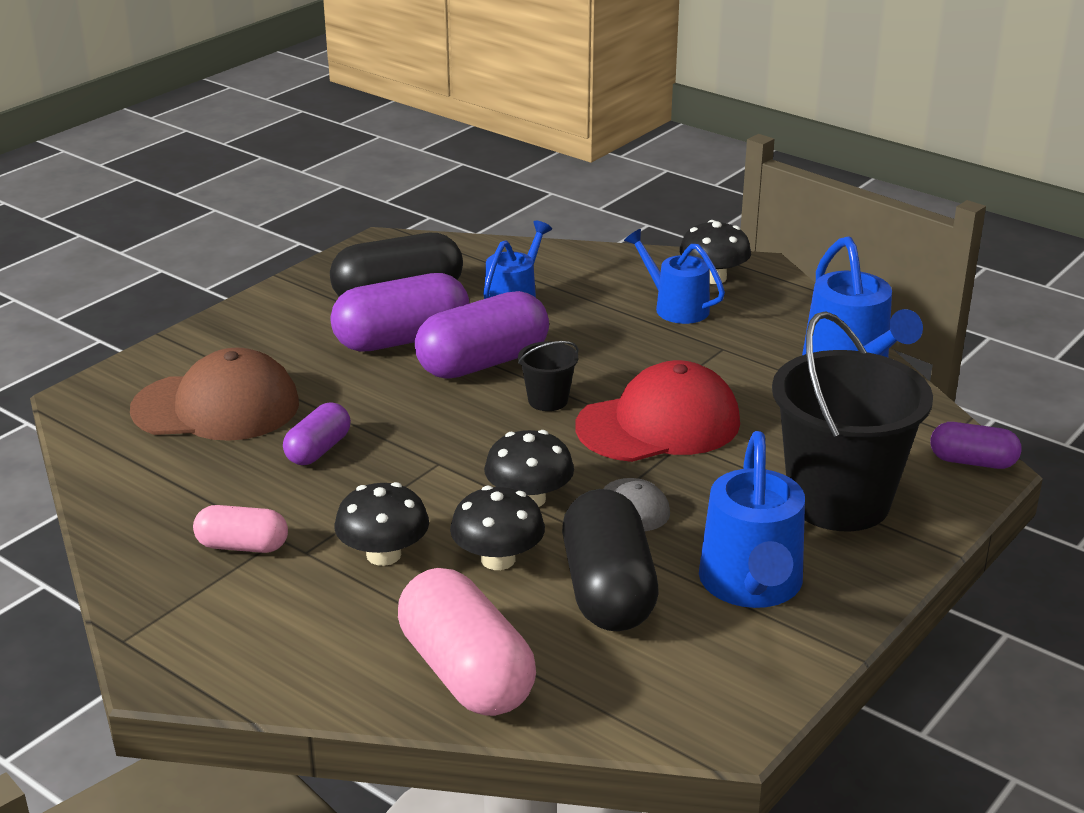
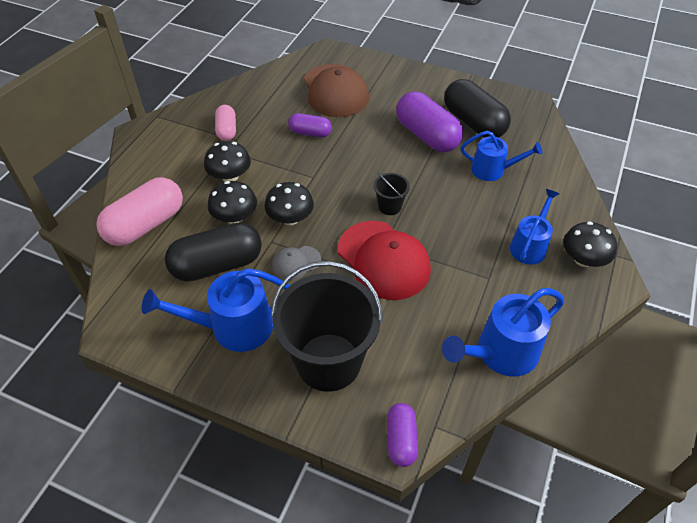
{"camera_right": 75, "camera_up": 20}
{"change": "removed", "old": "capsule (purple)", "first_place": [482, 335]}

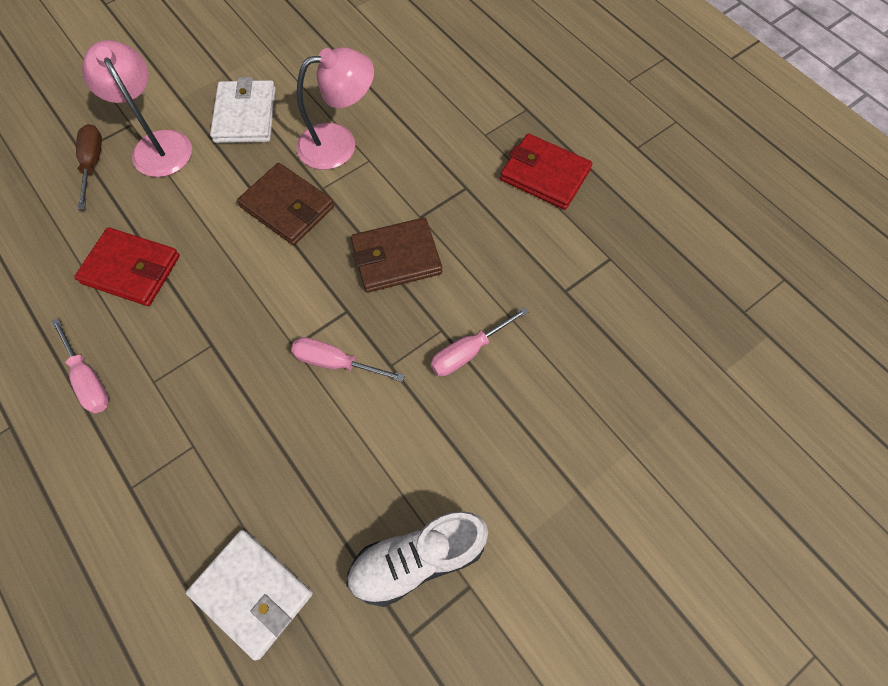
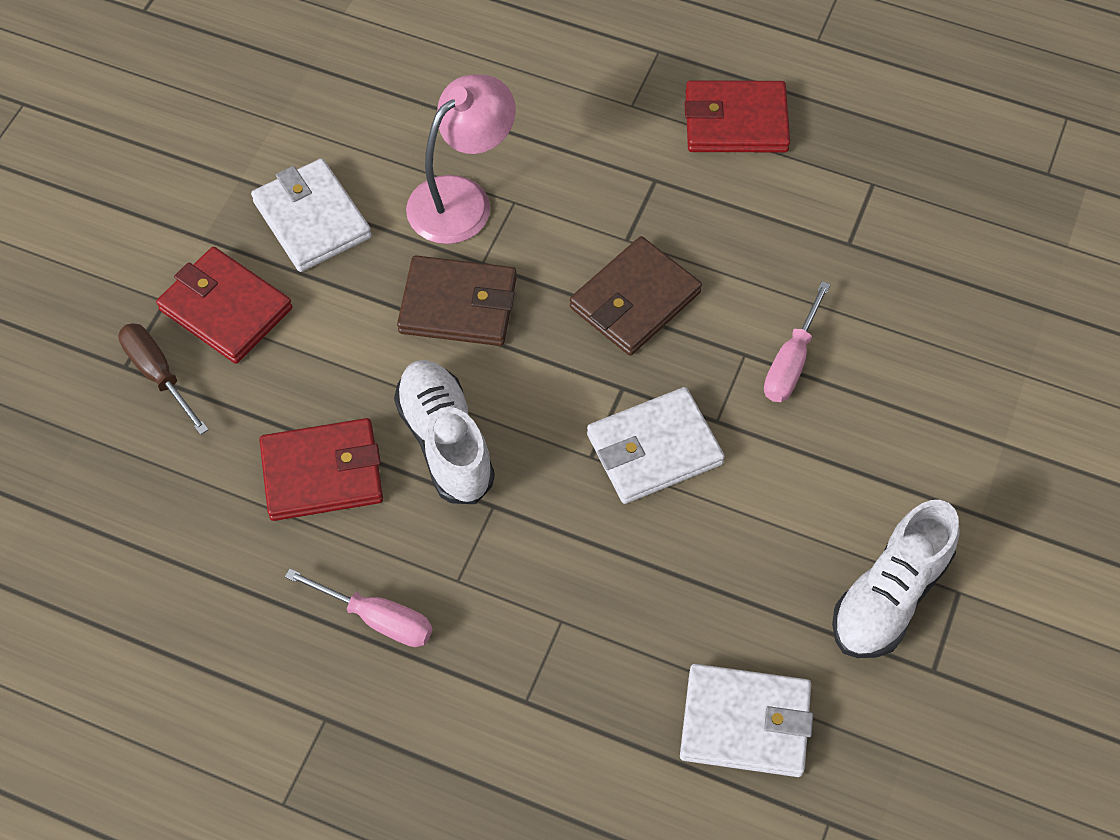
{"camera_right": -30, "camera_up": -5}
{"change": "replaced", "old": "lamp (pink)", "new": "wallet (red)", "first_place": [137, 108], "second_place": [224, 305]}
{"change": "added", "new": "shoe (white)", "second_place": [444, 432]}
{"change": "replaced", "old": "screwdriver (pink)", "new": "wallet (white)", "first_place": [348, 359], "second_place": [656, 445]}

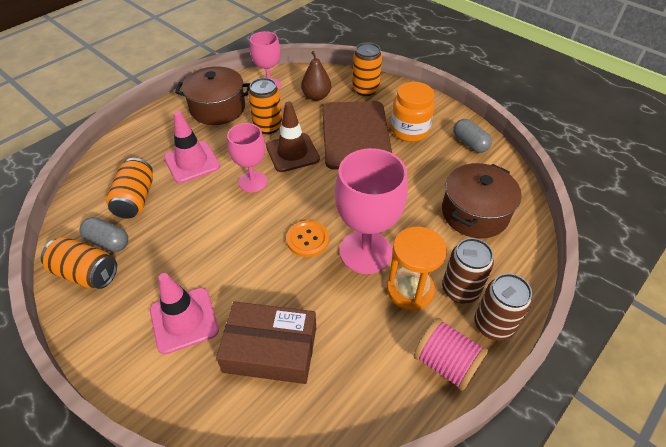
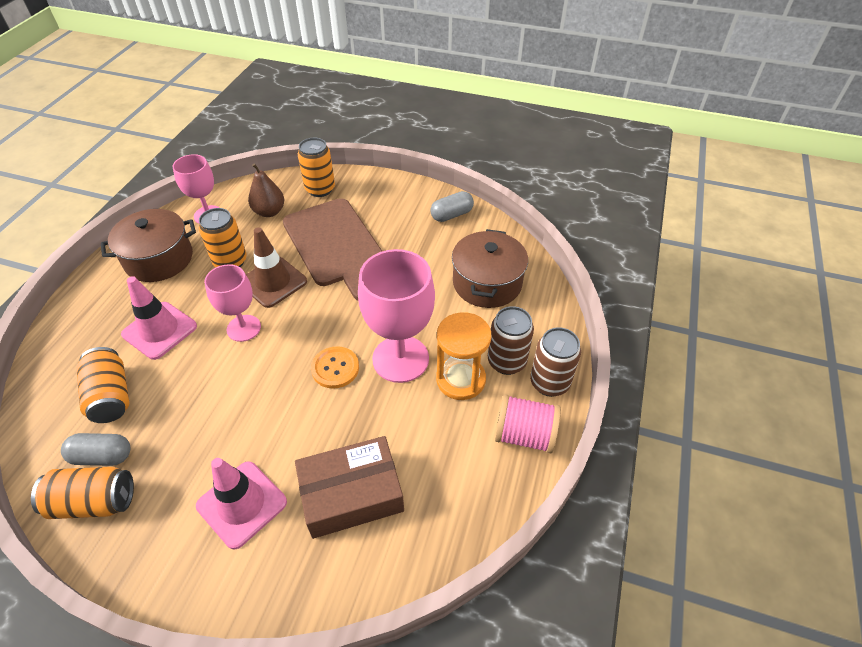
{"camera_right": -25, "camera_up": 0}
{"change": "turned", "old": "capsule (grey)", "first_place": [472, 136], "second_place": [452, 206], "degrees": -60}
{"change": "removed", "old": "jar (orange)", "first_place": [413, 112]}

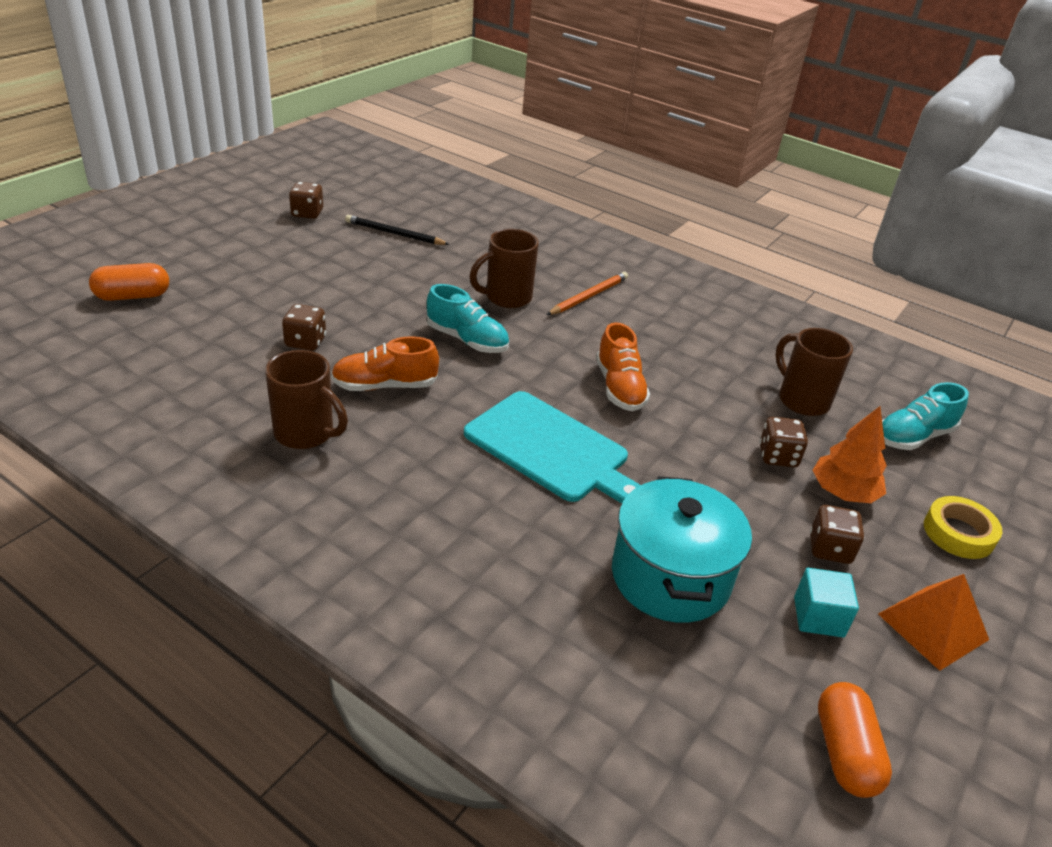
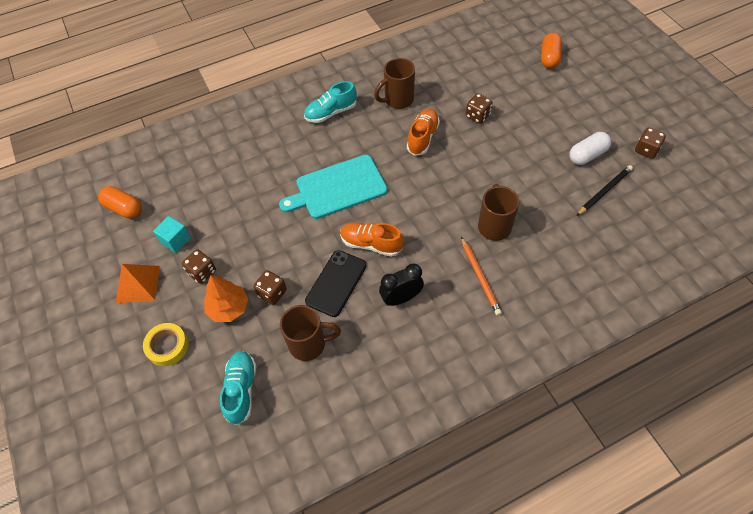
{"camera_right": 125, "camera_up": 20}
{"change": "moved", "old": "shoe (turquoise)", "first_place": [468, 318], "second_place": [330, 102]}
{"change": "added", "new": "phone (black)", "second_place": [336, 283]}
{"change": "added", "new": "clock (black)", "second_place": [401, 284]}
{"change": "added", "new": "capsule (white)", "second_place": [590, 148]}
{"change": "removed", "old": "pot (turquoise)", "first_place": [682, 549]}

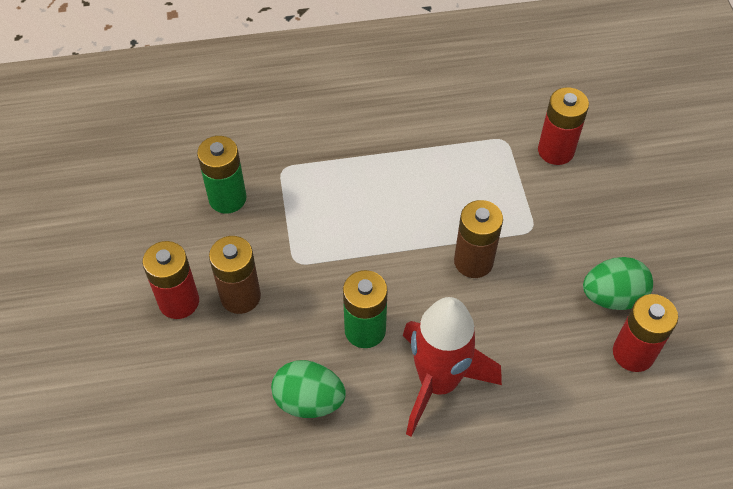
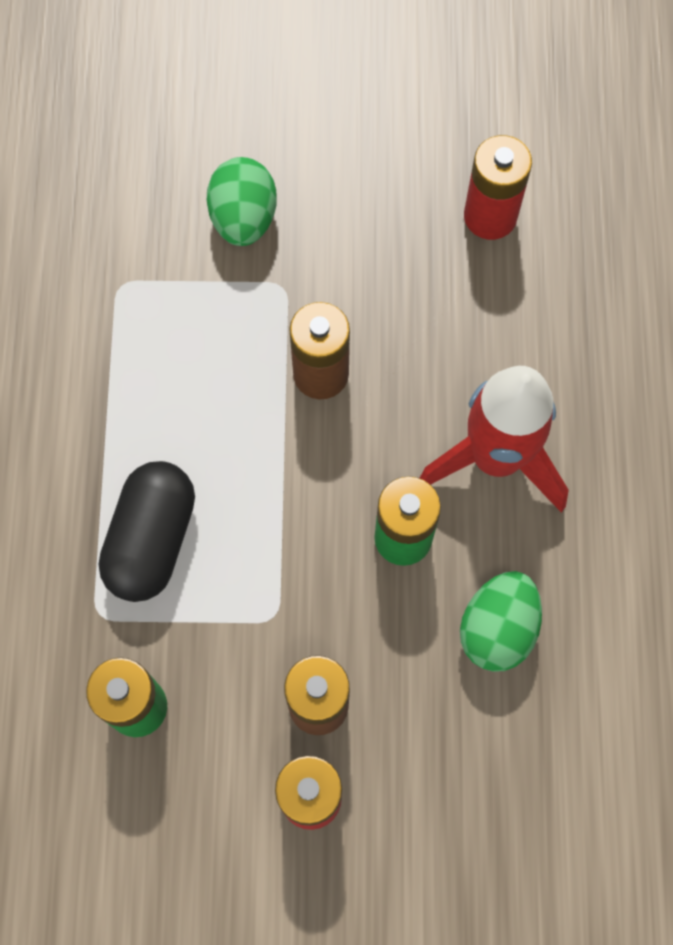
{"camera_right": -80, "camera_up": 15}
{"change": "added", "new": "capsule (black)", "second_place": [147, 531]}
{"change": "moved", "old": "egg (green)", "first_place": [618, 283], "second_place": [242, 201]}
{"change": "removed", "old": "battery (red)", "first_place": [563, 126]}

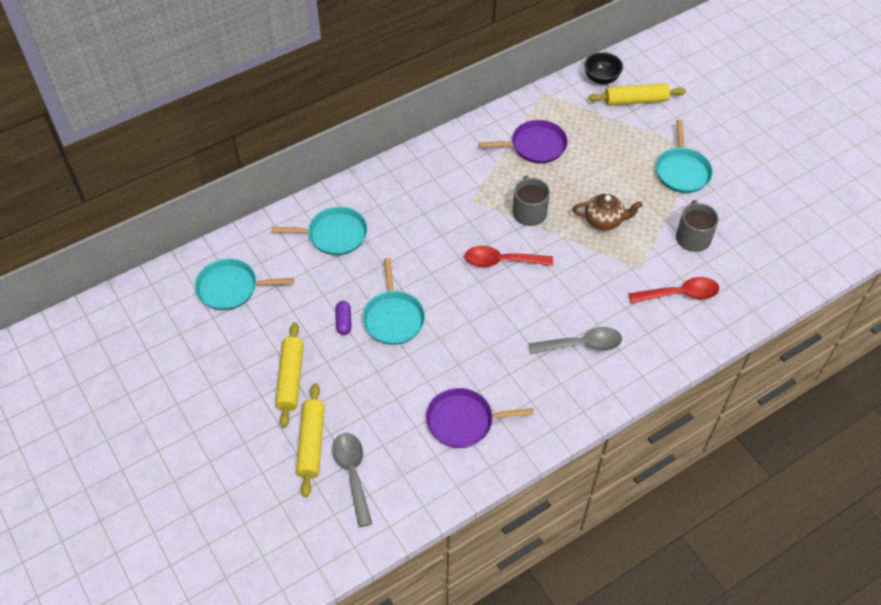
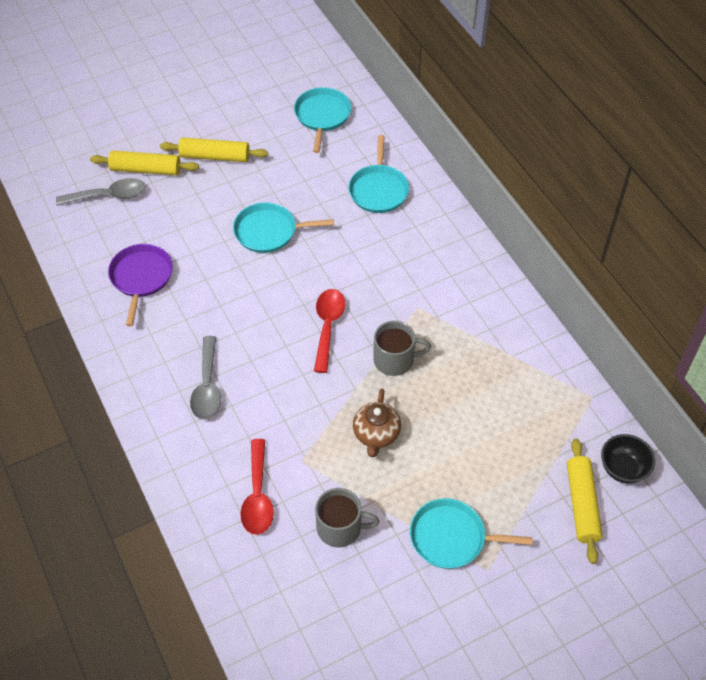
{"camera_right": 95, "camera_up": 0}
{"change": "removed", "old": "capsule (purple)", "first_place": [344, 318]}
{"change": "removed", "old": "pan (purple)", "first_place": [523, 141]}

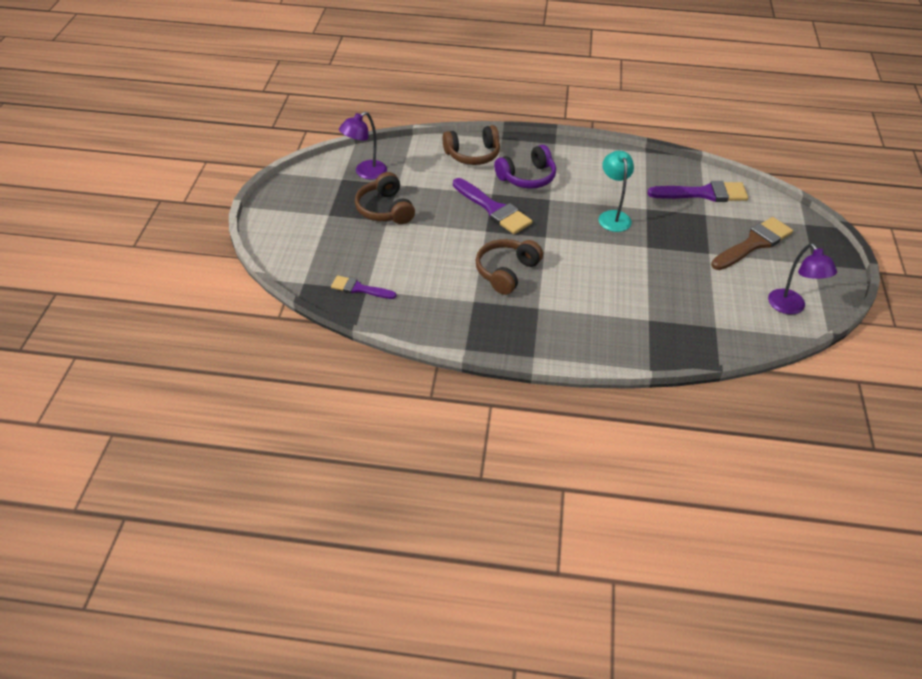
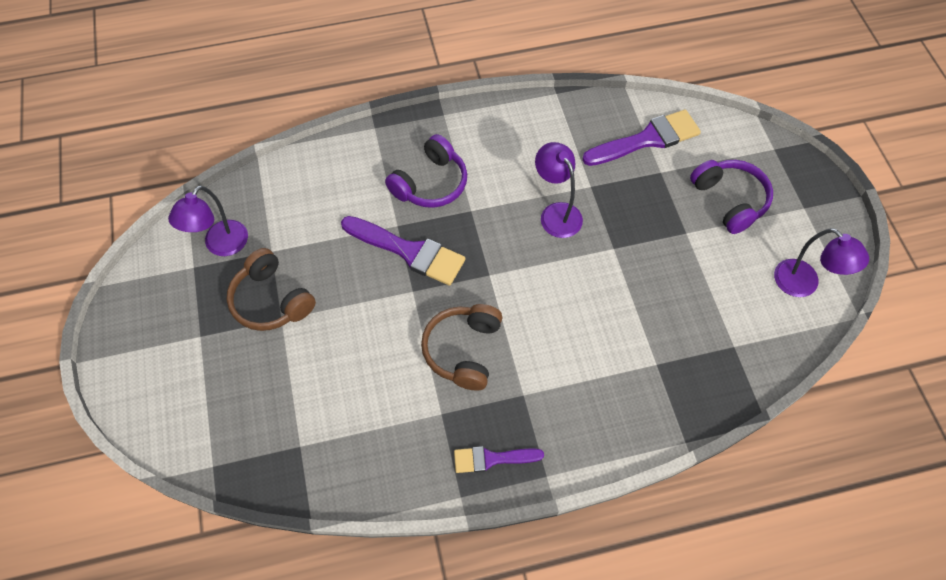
{"camera_right": -20, "camera_up": 15}
{"change": "moved", "old": "brush (purple)", "first_place": [363, 287], "second_place": [499, 459]}
{"change": "recoloured", "old": "lamp (turquoise)", "new": "lamp (purple)", "first_place": [616, 191], "second_place": [559, 190]}
{"change": "replaced", "old": "brush (brown)", "new": "headphones (purple)", "first_place": [752, 243], "second_place": [731, 197]}
{"change": "removed", "old": "headphones (brown)", "first_place": [471, 145]}

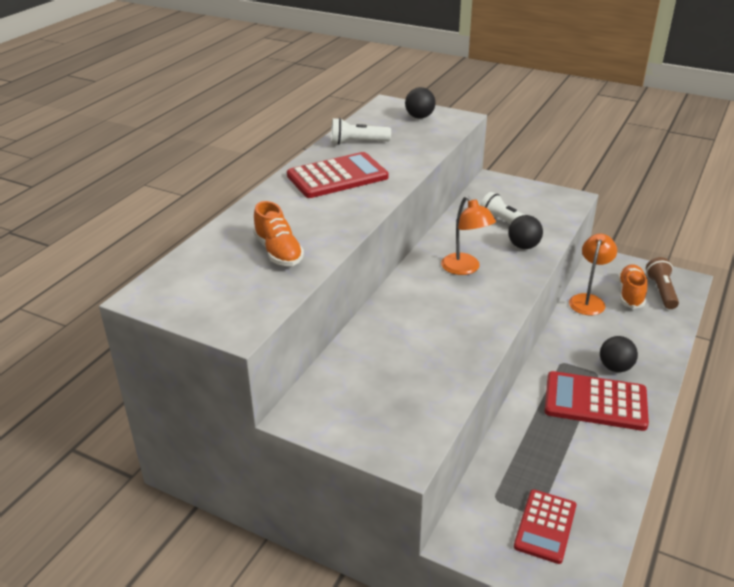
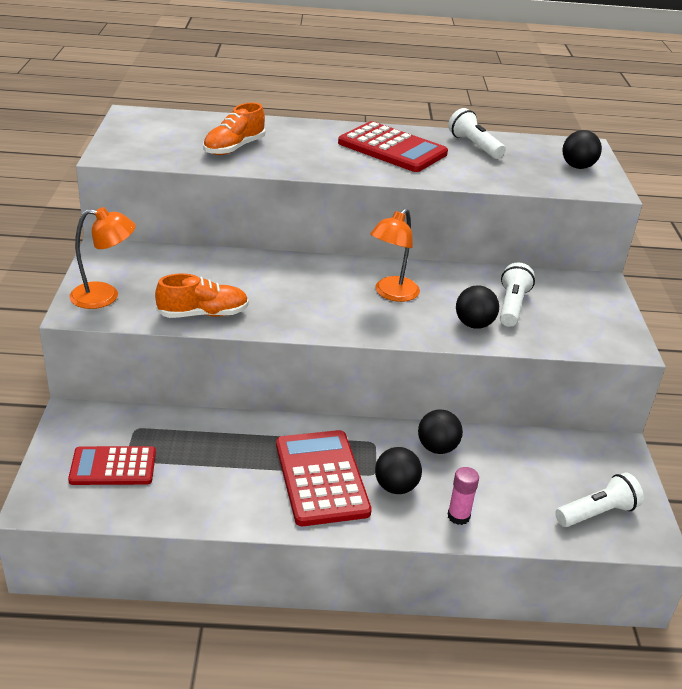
{"camera_right": 60, "camera_up": 0}
{"change": "moved", "old": "lamp (orange)", "first_place": [593, 274], "second_place": [102, 258]}
{"change": "moved", "old": "shoe (orange)", "first_place": [632, 286], "second_place": [202, 295]}
{"change": "added", "new": "ball (black)", "second_place": [440, 432]}
{"change": "added", "new": "glue stick (pink)", "second_place": [463, 496]}
{"change": "recoloured", "old": "flashlight (brown)", "new": "flashlight (white)", "first_place": [662, 283], "second_place": [599, 499]}

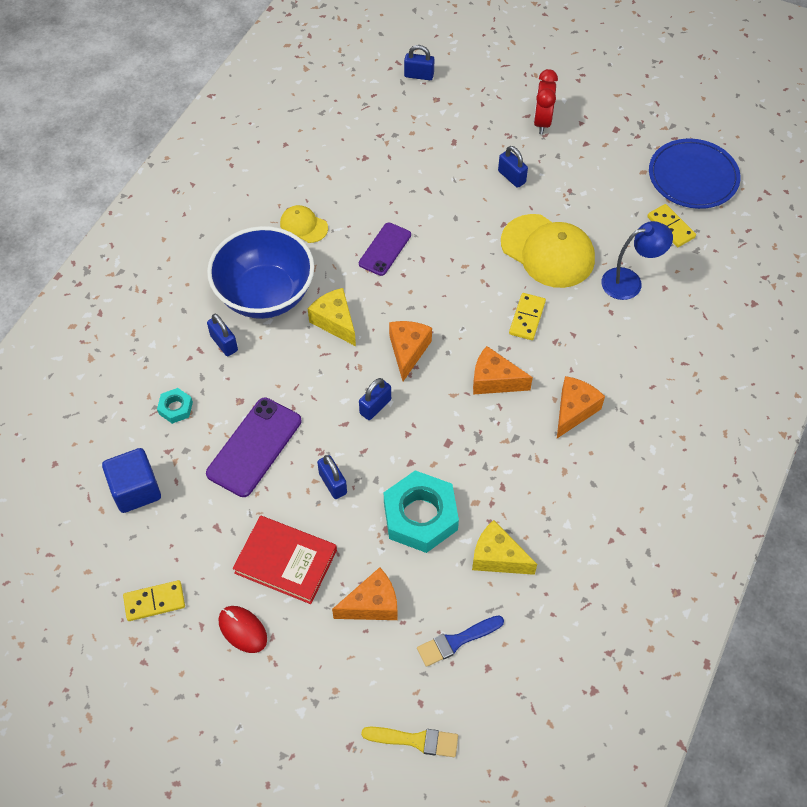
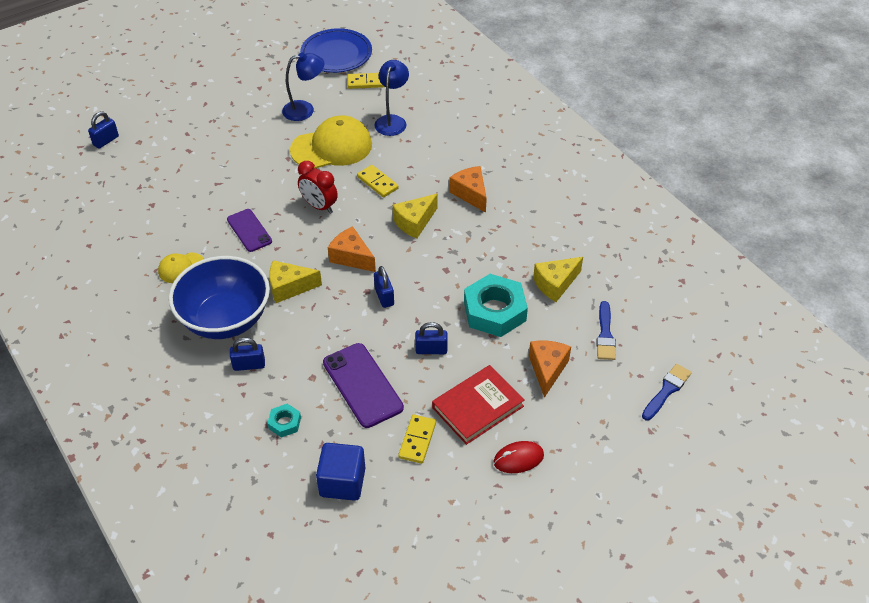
{"camera_right": -60, "camera_up": -10}
{"change": "added", "new": "lamp (blue)", "second_place": [303, 86]}
{"change": "moved", "old": "clock (red)", "first_place": [546, 101], "second_place": [318, 187]}
{"change": "recoloured", "old": "cheese (orange)", "new": "cheese (yellow)", "first_place": [503, 370], "second_place": [415, 216]}
{"change": "moved", "old": "domino (yellow)", "first_place": [154, 600], "second_place": [417, 439]}
{"change": "recoloured", "old": "brush (yellow)", "new": "brush (blue)", "first_place": [409, 742], "second_place": [667, 392]}
{"change": "removed", "old": "padlock (blue)", "first_place": [513, 167]}

